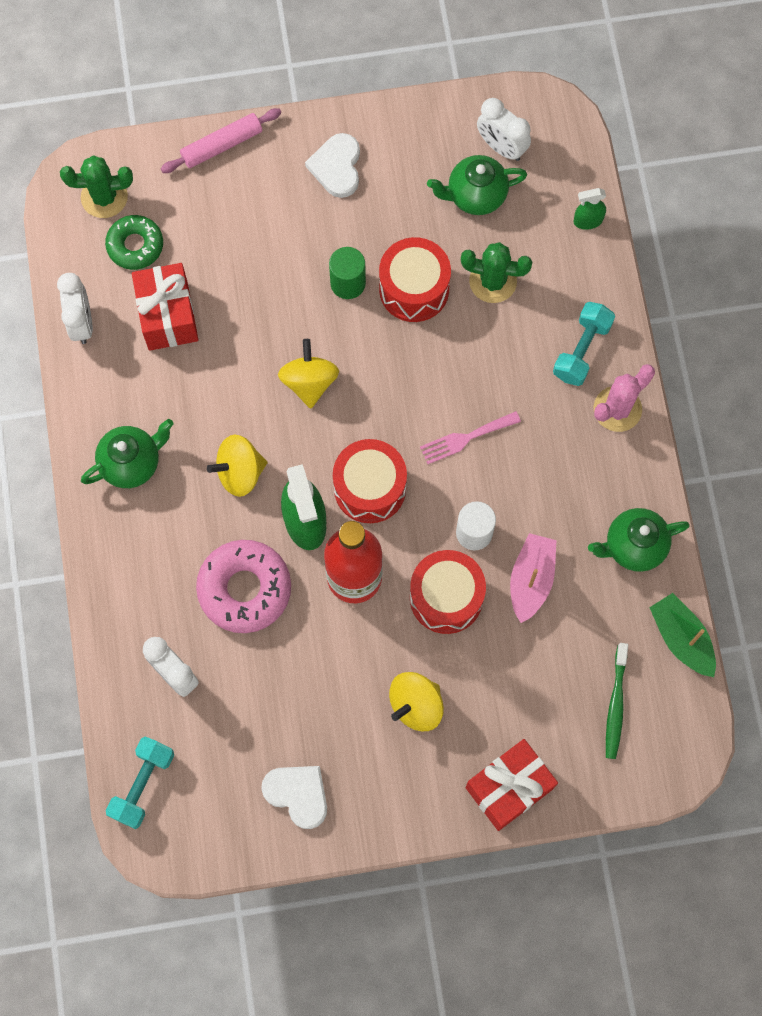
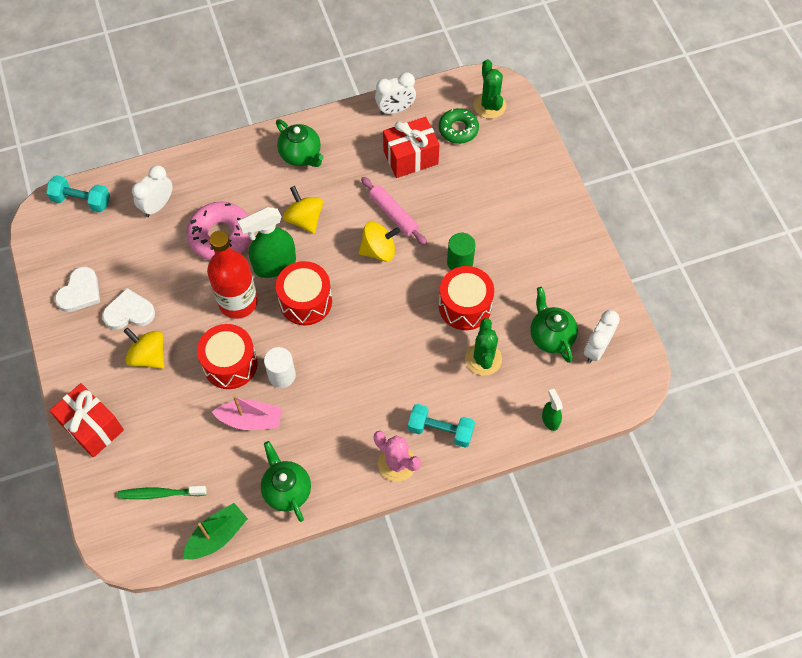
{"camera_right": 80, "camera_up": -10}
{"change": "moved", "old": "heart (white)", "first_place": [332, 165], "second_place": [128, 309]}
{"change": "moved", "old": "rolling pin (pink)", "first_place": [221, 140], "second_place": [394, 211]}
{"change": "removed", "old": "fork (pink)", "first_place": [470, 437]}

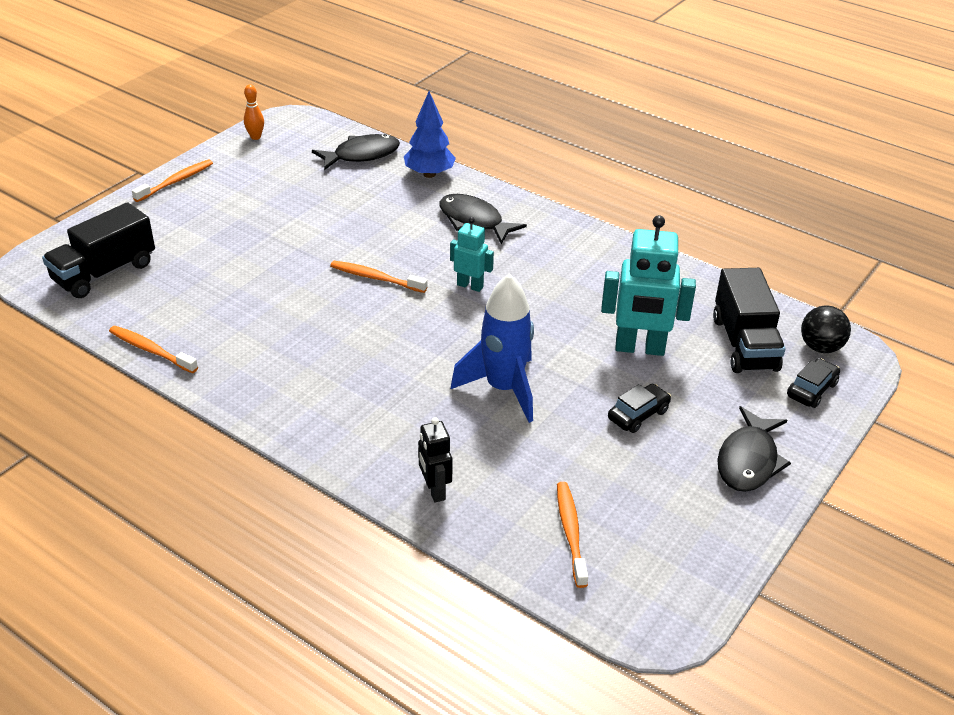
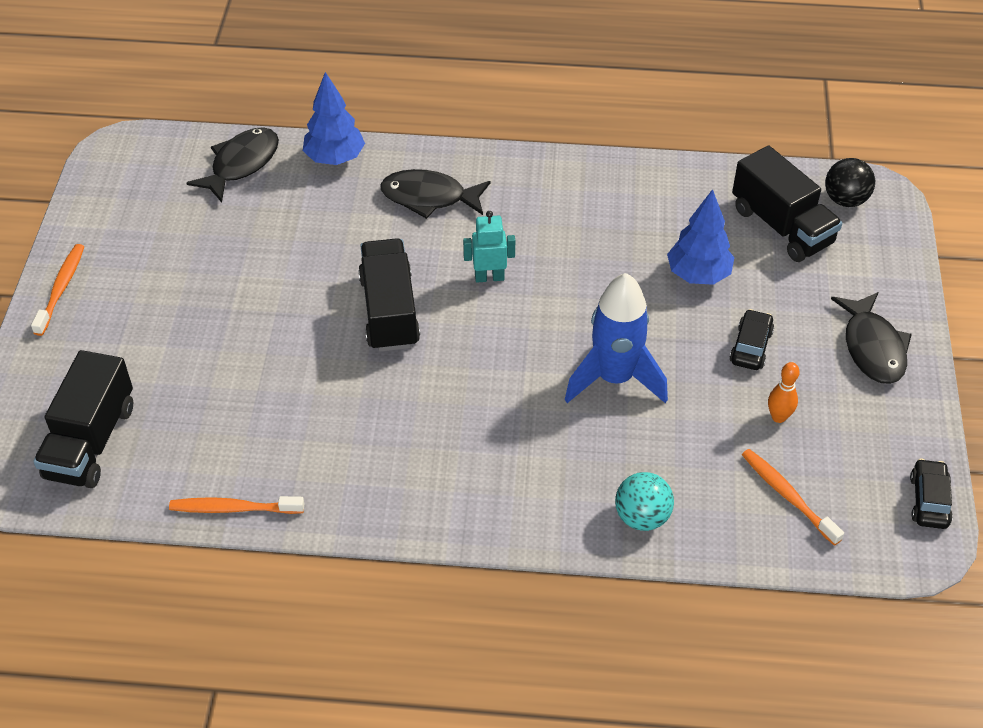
{"camera_right": -30, "camera_up": 10}
{"change": "replaced", "old": "toothbrush (orange)", "new": "truck (black)", "first_place": [378, 277], "second_place": [389, 295]}
{"change": "replaced", "old": "robot (black)", "new": "ball (turquoise)", "first_place": [435, 460], "second_place": [644, 501]}
{"change": "replaced", "old": "robot (turquoise)", "new": "tree (blue)", "first_place": [648, 285], "second_place": [701, 237]}
{"change": "moved", "old": "bowling pin (orange)", "first_place": [254, 112], "second_place": [784, 392]}
{"change": "moved", "old": "car (black)", "first_place": [813, 383], "second_place": [931, 494]}

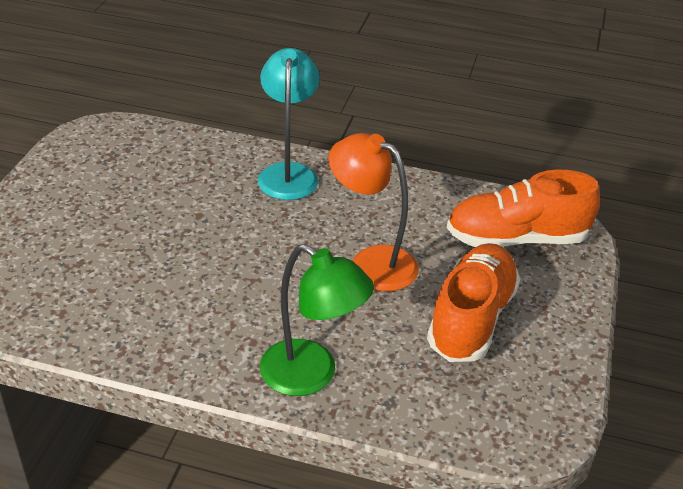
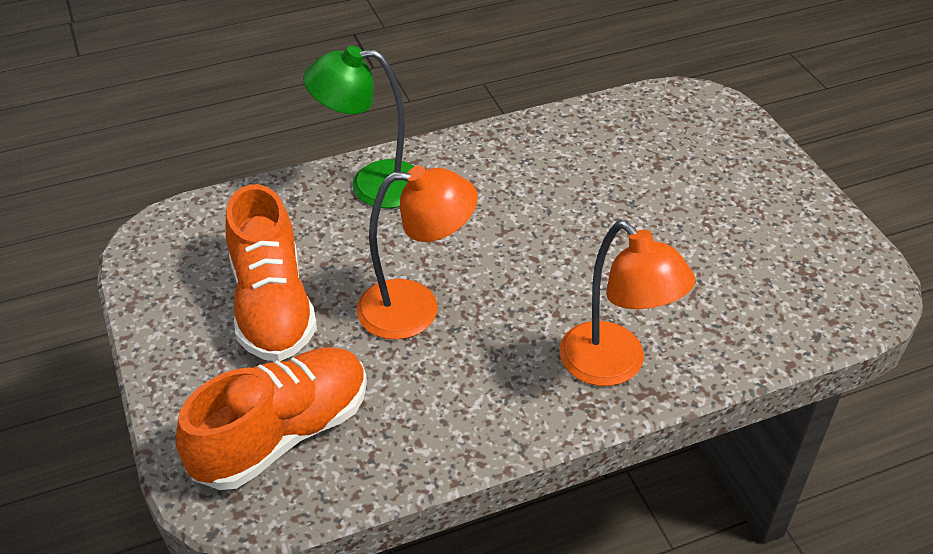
{"camera_right": 145, "camera_up": 5}
{"change": "recoloured", "old": "lamp (turquoise)", "new": "lamp (orange)", "first_place": [288, 124], "second_place": [627, 303]}

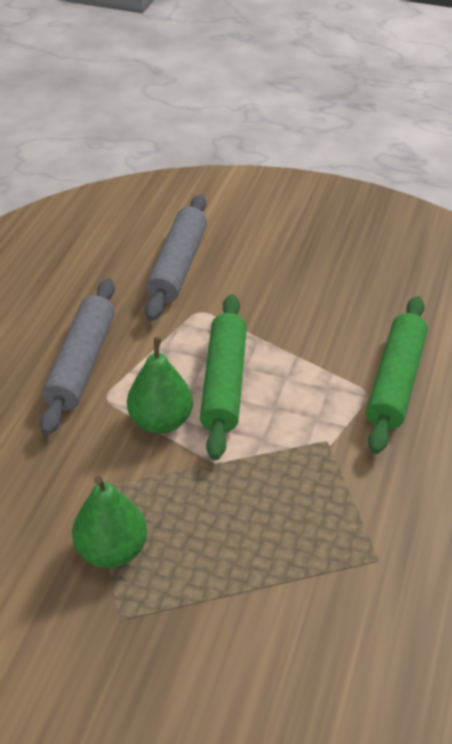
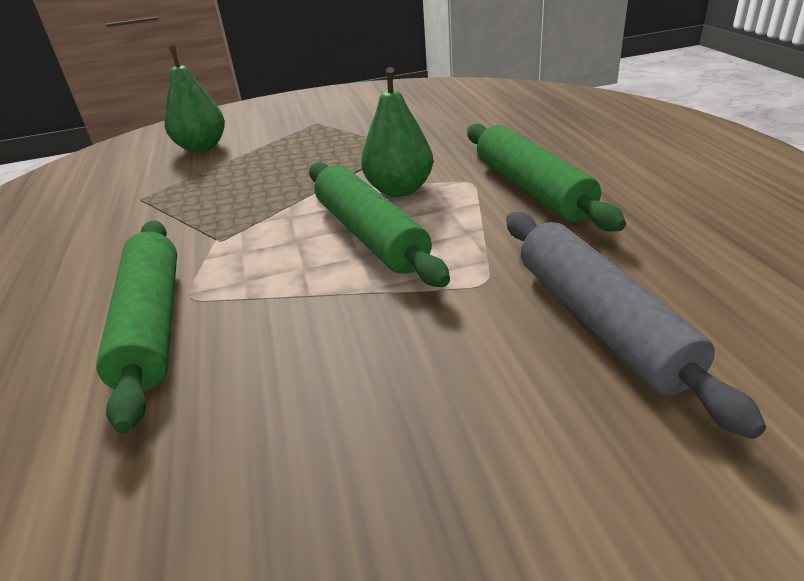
{"camera_right": 150, "camera_up": -10}
{"change": "moved", "old": "pear (green)", "first_place": [109, 522], "second_place": [194, 98]}
{"change": "recoloured", "old": "rolling pin (grey)", "new": "rolling pin (green)", "first_place": [77, 356], "second_place": [546, 177]}

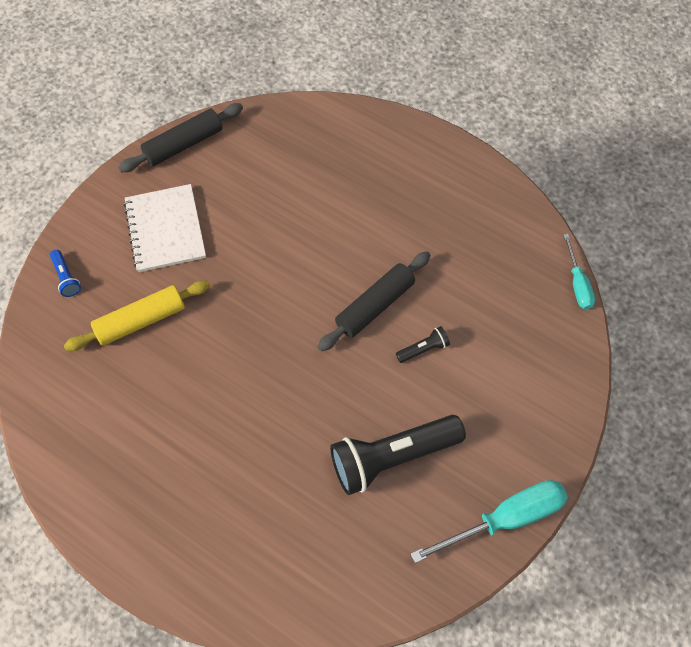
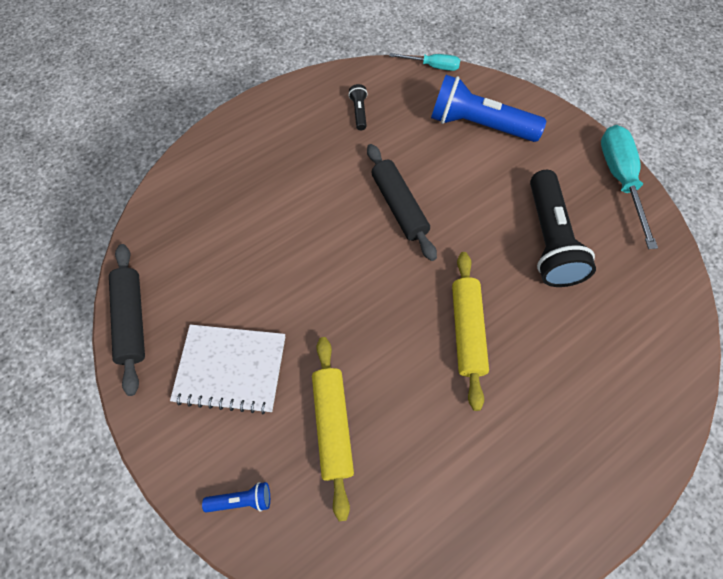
{"camera_right": -70, "camera_up": 0}
{"change": "moved", "old": "flashlight (black)", "first_place": [423, 344], "second_place": [358, 107]}
{"change": "added", "new": "flashlight (blue)", "second_place": [488, 108]}
{"change": "added", "new": "rolling pin (yellow)", "second_place": [470, 331]}

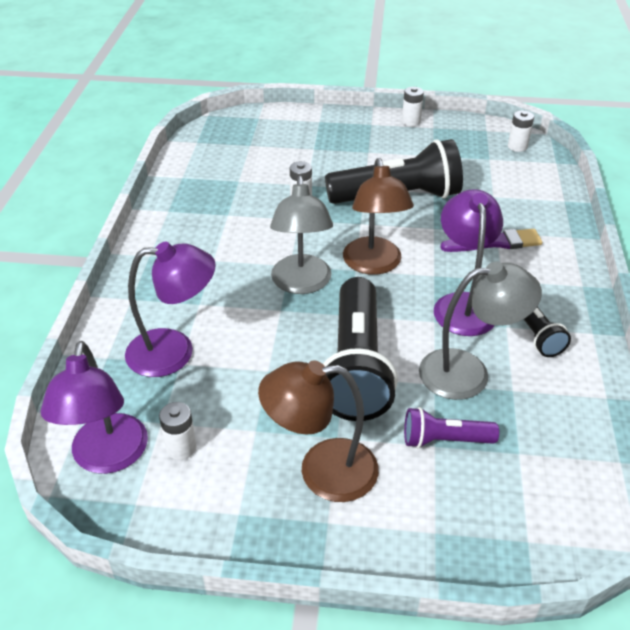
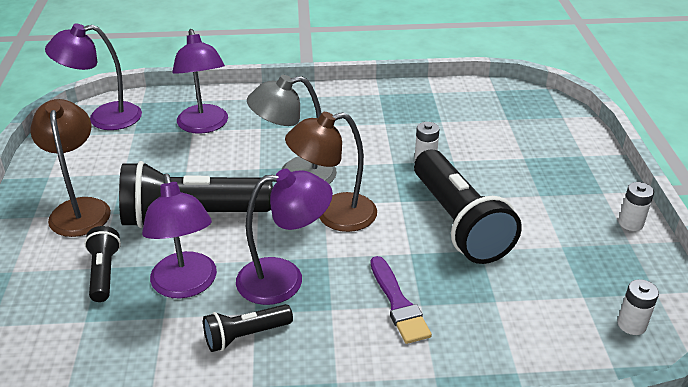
{"camera_right": 80, "camera_up": -5}
{"change": "recoloured", "old": "flashlight (purple)", "new": "flashlight (black)", "first_place": [451, 427], "second_place": [102, 264]}
{"change": "recoloured", "old": "lamp (grey)", "new": "lamp (purple)", "first_place": [480, 330], "second_place": [179, 236]}
{"change": "removed", "old": "battery (white)", "first_place": [178, 431]}

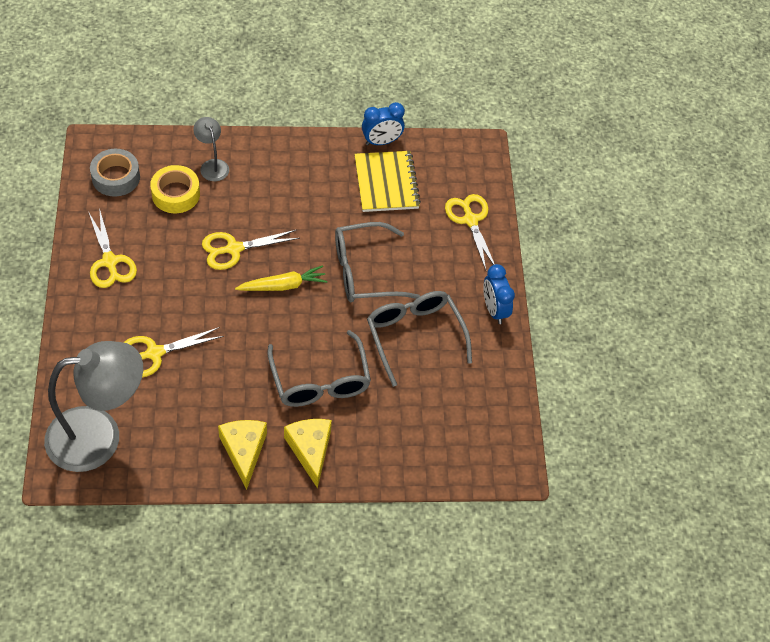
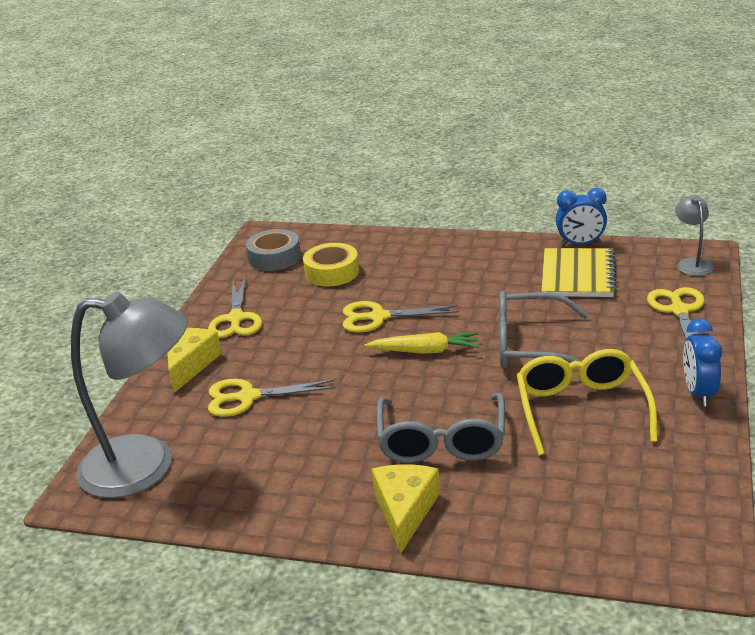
{"camera_right": 25, "camera_up": -25}
{"change": "moved", "old": "cheese (yellow)", "first_place": [242, 455], "second_place": [194, 360]}
{"change": "recoloured", "old": "glasses (grey)", "new": "glasses (yellow)", "first_place": [419, 339], "second_place": [587, 402]}
{"change": "moved", "old": "lamp (grey)", "first_place": [211, 149], "second_place": [694, 235]}

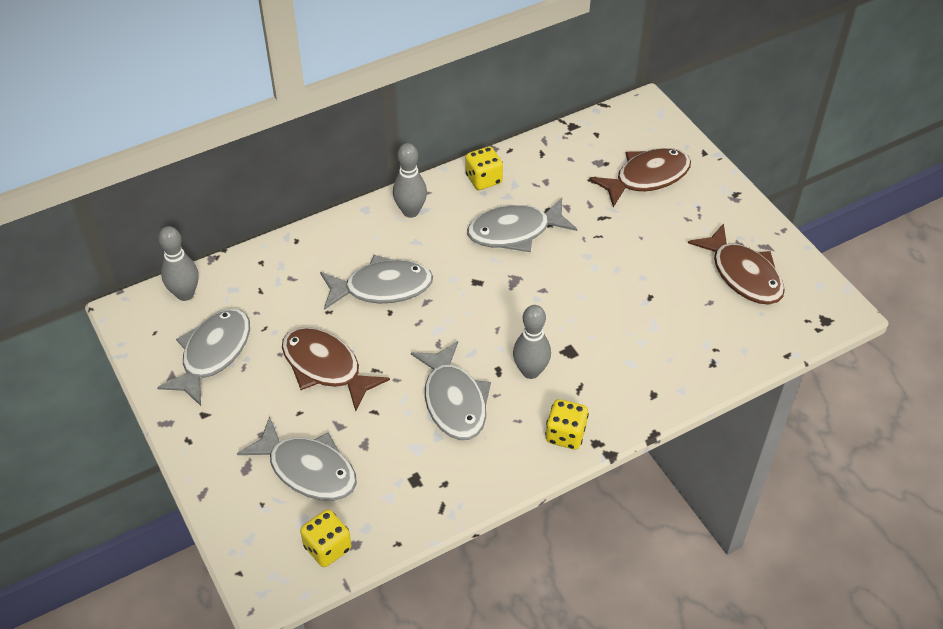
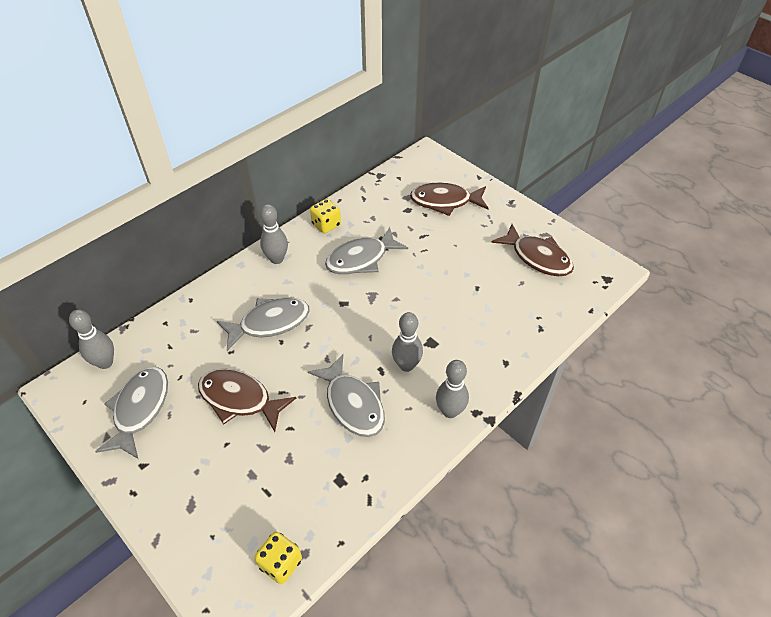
{"camera_right": -15, "camera_up": 0}
{"change": "turned", "old": "fish (brown)", "first_place": [640, 177], "second_place": [449, 199], "degrees": -135}
{"change": "replaced", "old": "dice (yellow)", "new": "bowling pin (grey)", "first_place": [567, 424], "second_place": [452, 389]}
{"change": "removed", "old": "fish (grey)", "first_place": [297, 459]}

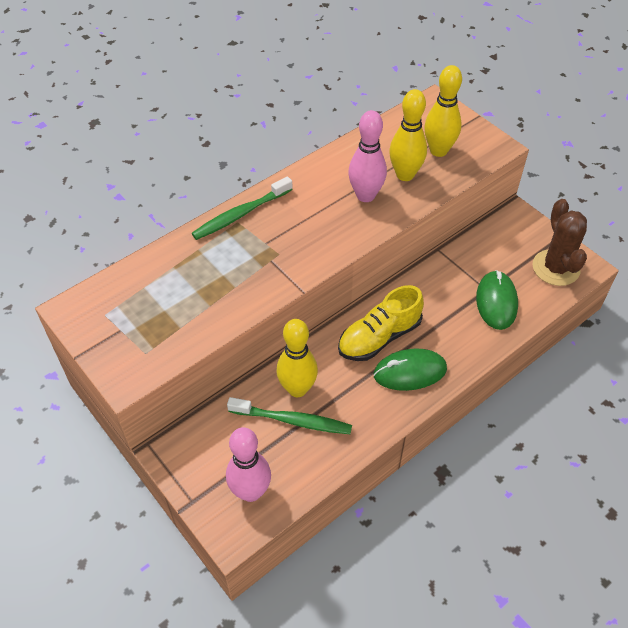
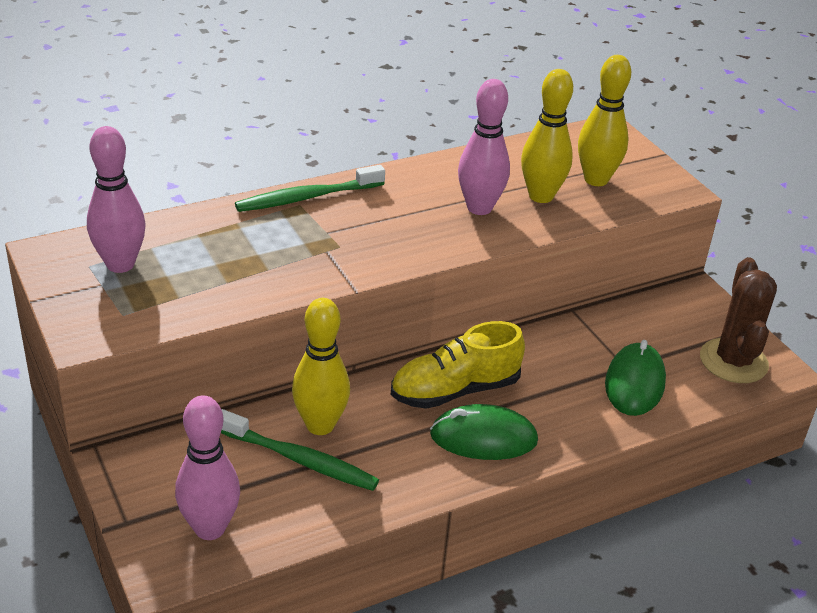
{"camera_right": 10, "camera_up": -15}
{"change": "added", "new": "bowling pin (pink)", "second_place": [116, 199]}

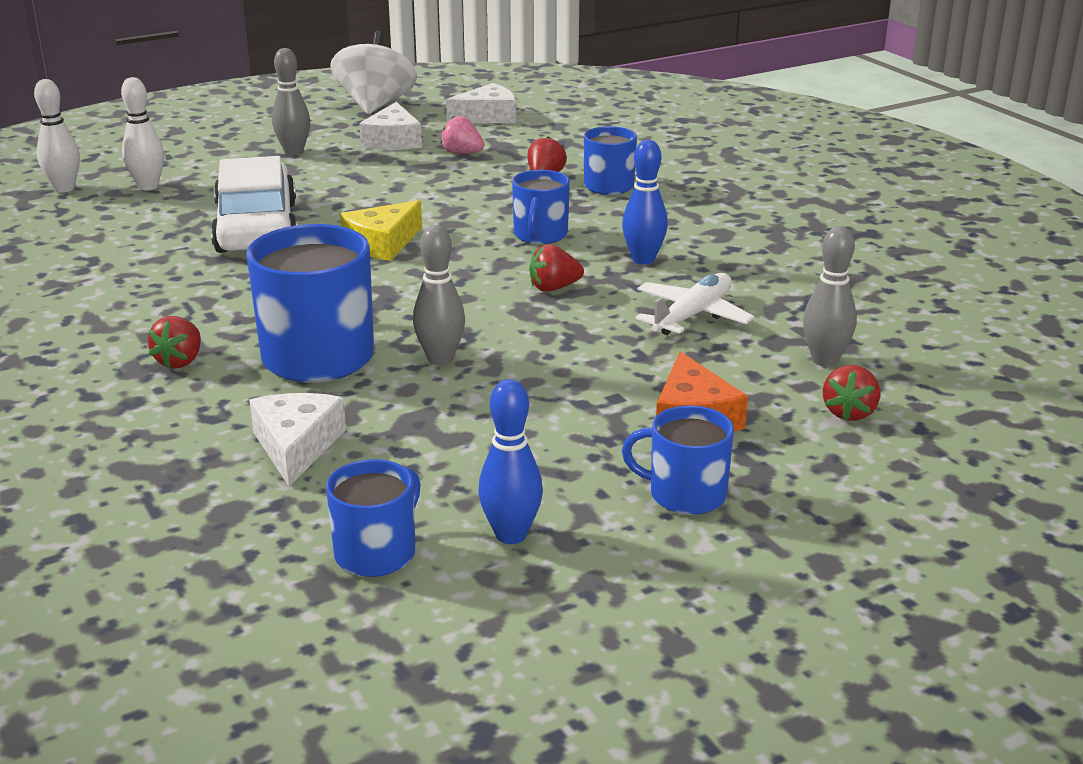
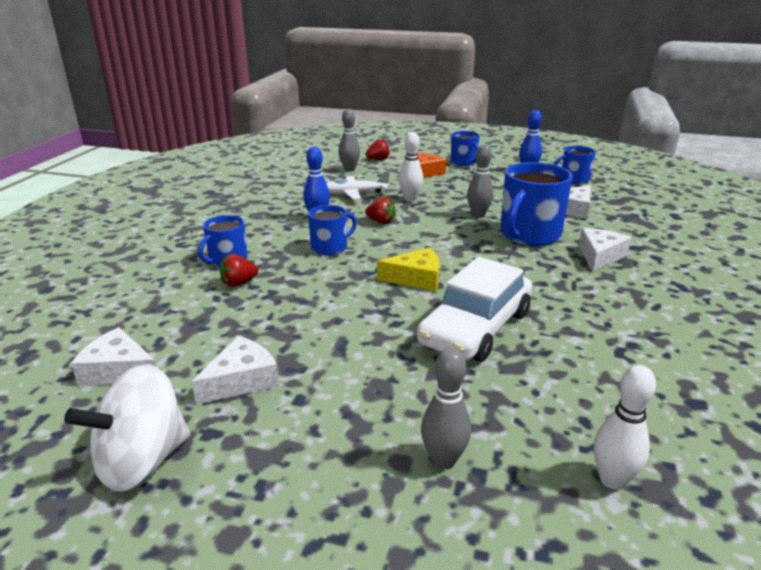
{"camera_right": -135, "camera_up": 0}
{"change": "moved", "old": "bowling pin (white)", "first_place": [142, 133], "second_place": [411, 166]}
{"change": "moved", "old": "bowling pin (grey)", "first_place": [291, 102], "second_place": [446, 408]}
{"change": "replaced", "old": "strawberry (red)", "new": "cheese (white)", "first_place": [174, 342], "second_place": [605, 250]}
{"change": "removed", "old": "strawberry (pink)", "first_place": [462, 135]}

